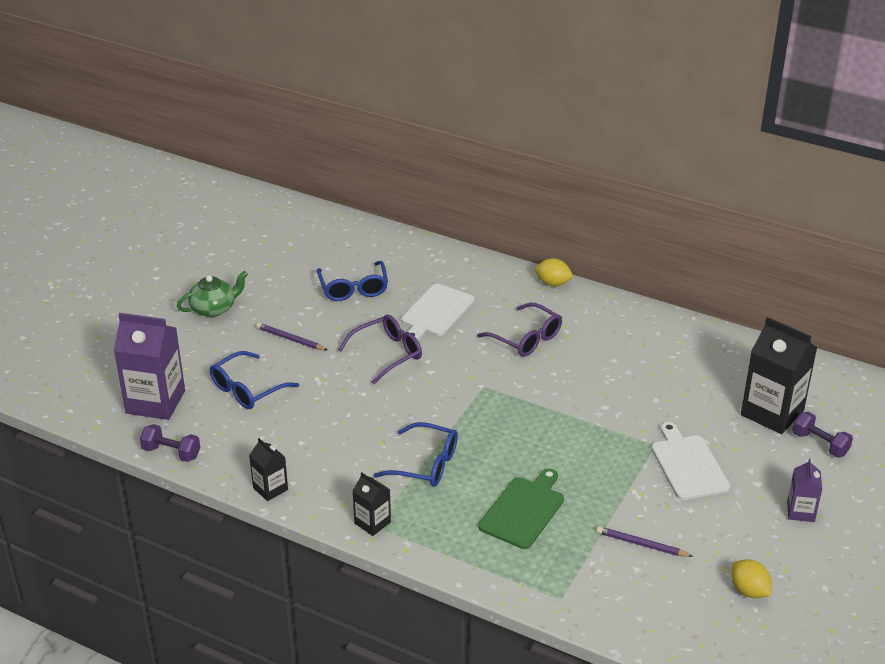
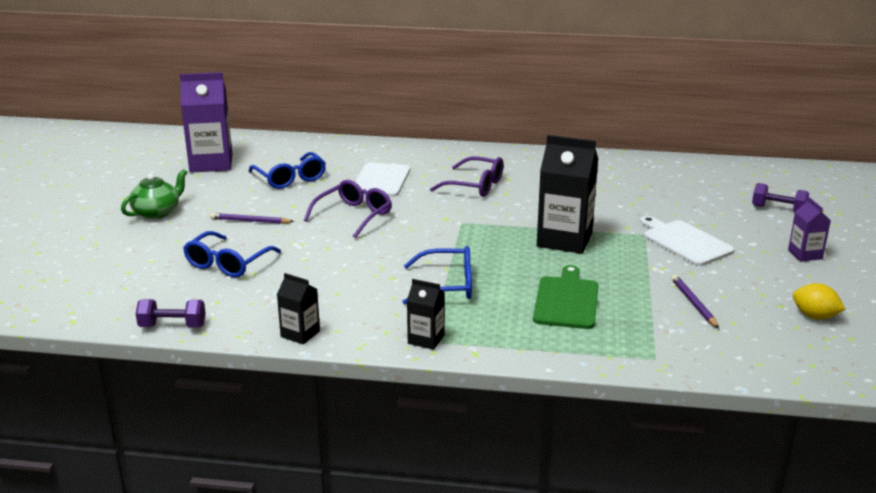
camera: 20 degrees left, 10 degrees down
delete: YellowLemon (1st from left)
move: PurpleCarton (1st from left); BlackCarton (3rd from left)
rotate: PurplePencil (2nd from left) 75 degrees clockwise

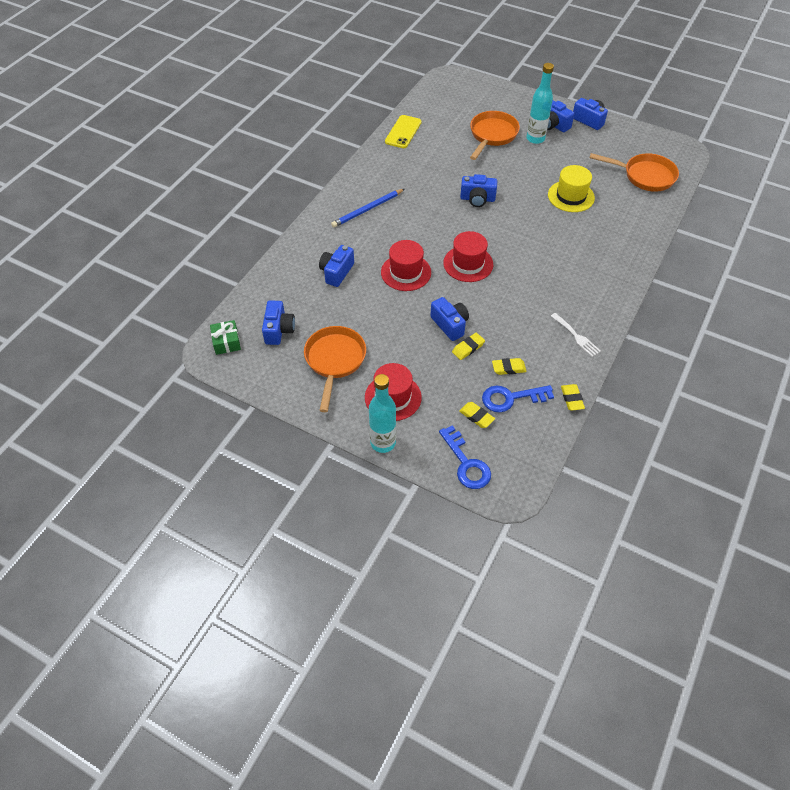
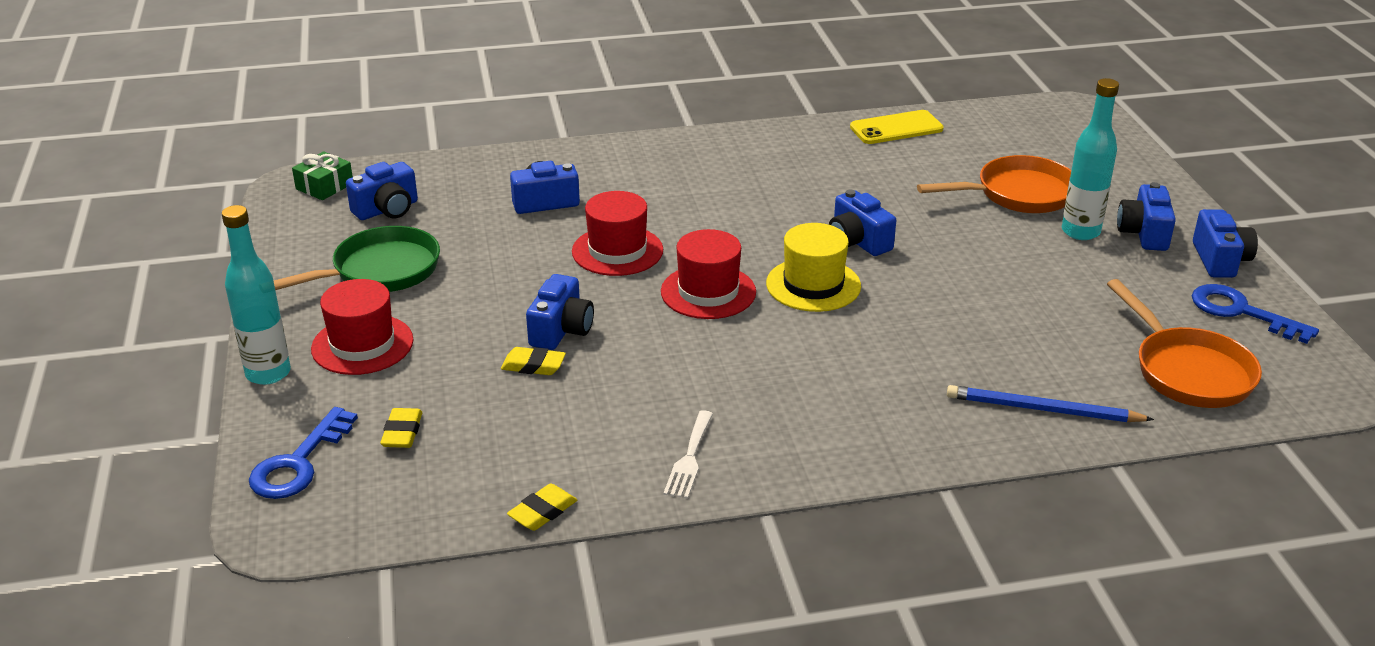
camera: 50 degrees right, 20 degrees down
delete: YellowEraser (3rd from left)
move: YellowHat; BluePencil; BlueKey (2nd from left)
recolor: OrangePan (1st from left) to GreenPan

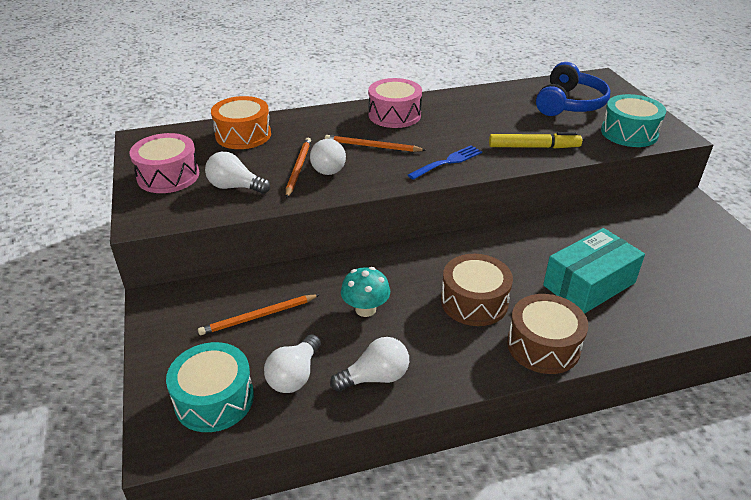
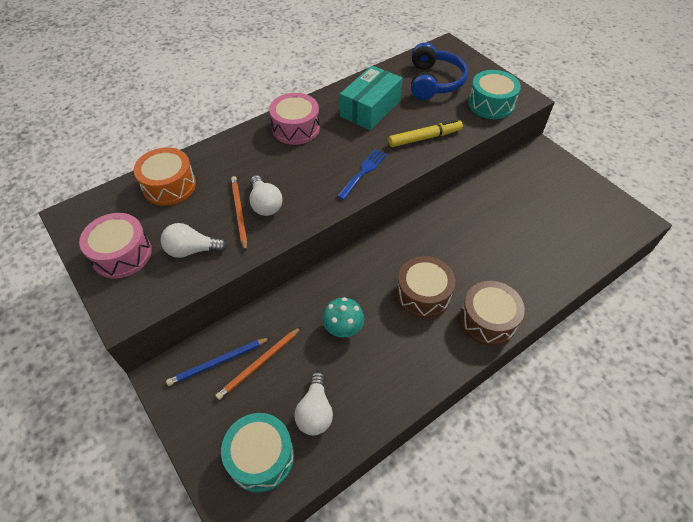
camera: 20 degrees left, 15 degrees up
delete: OrangePencil (3rd from left); WhiteLightBulb (4th from left)
insert: BluePencil
move: TurquoiseBox

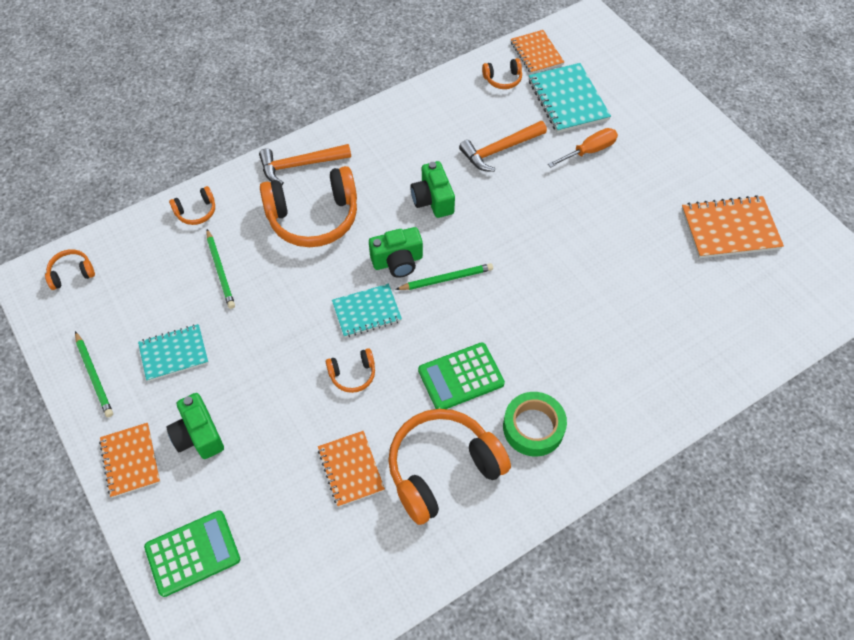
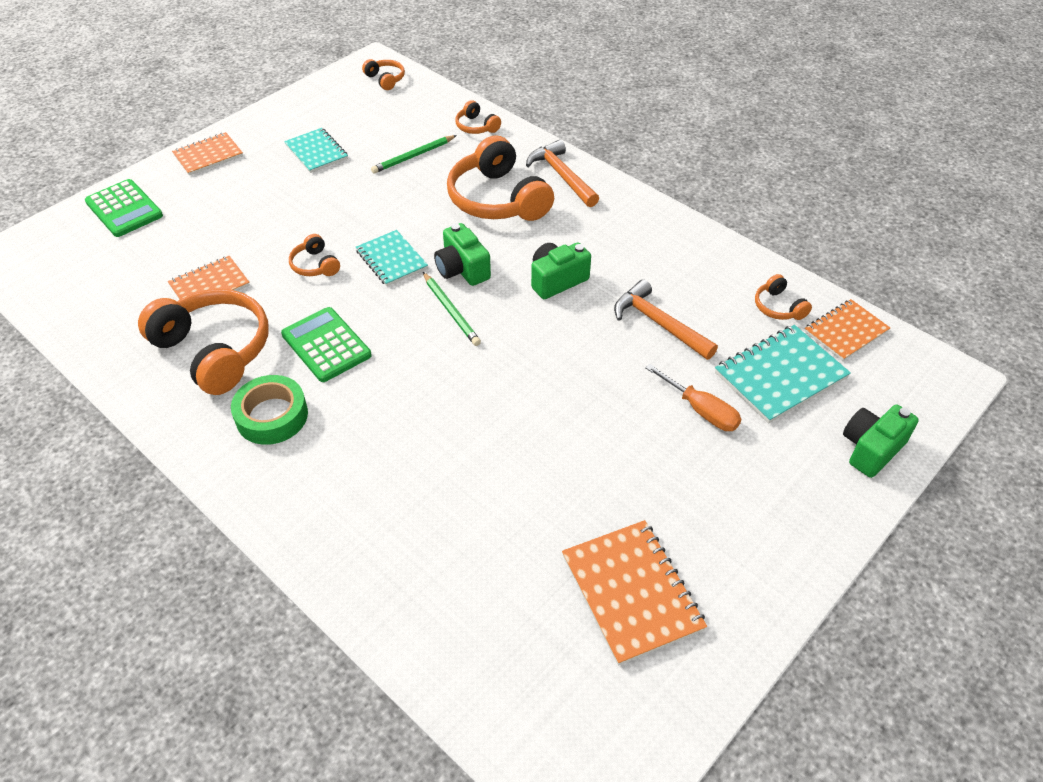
camera: 75 degrees right, 10 degrees down
delete: GreenPencil (1st from left)
move: GreenCamera (1st from left in the first image) to GreenCamera (3rd from left)

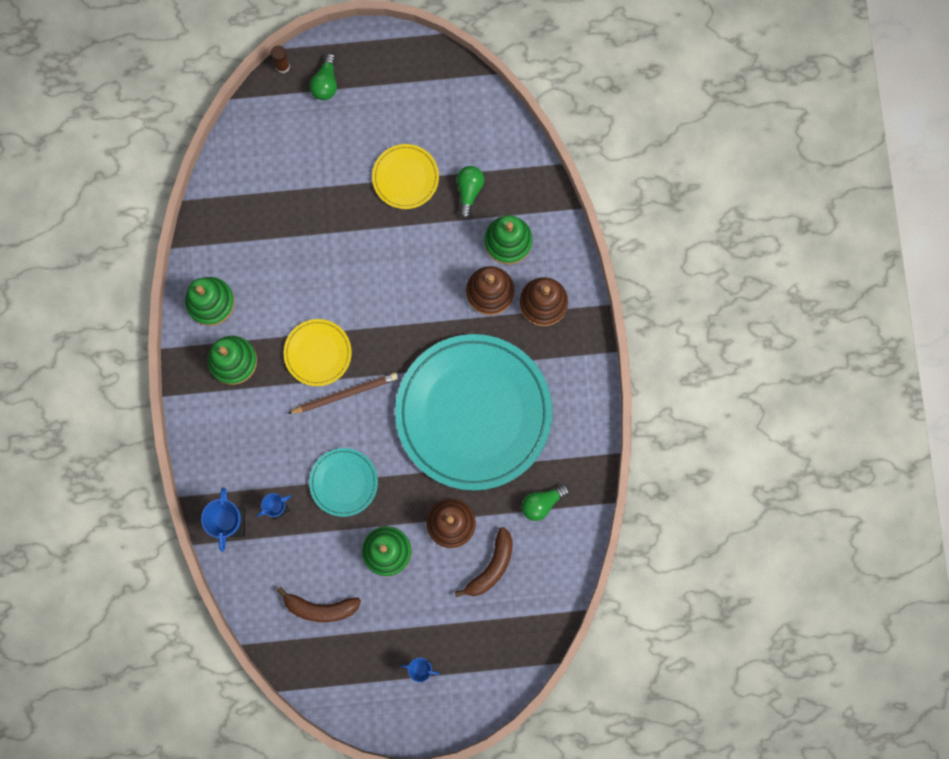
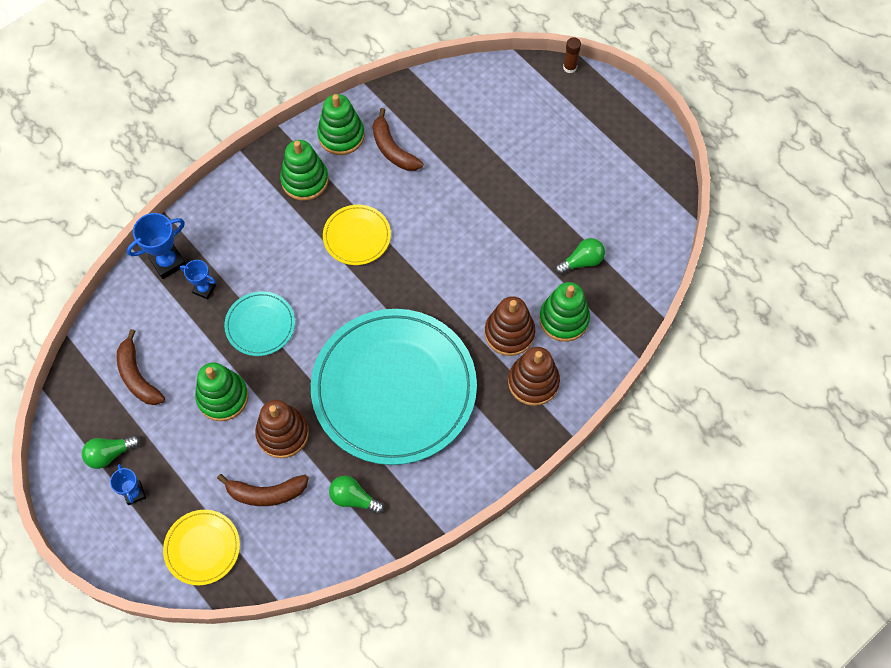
camera: 55 degrees right, 15 degrees down
delete: BrownPencil
insert: BrownBanana (3rd from left)
move: GreenLightBulb (1st from left); YellowPlate (2nd from left in the first image) to YellowPlate (1st from left)

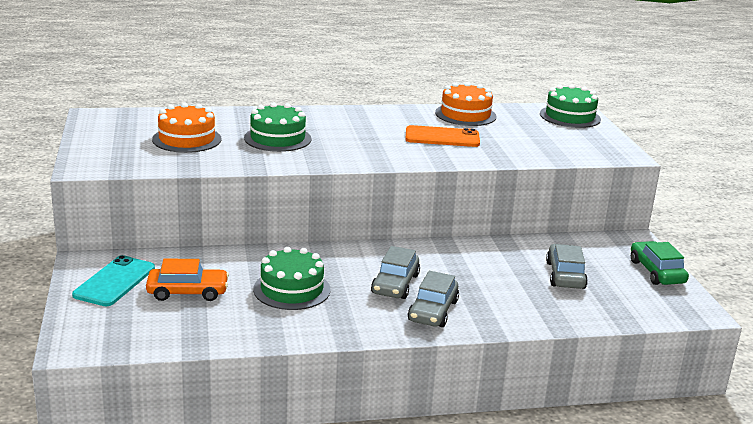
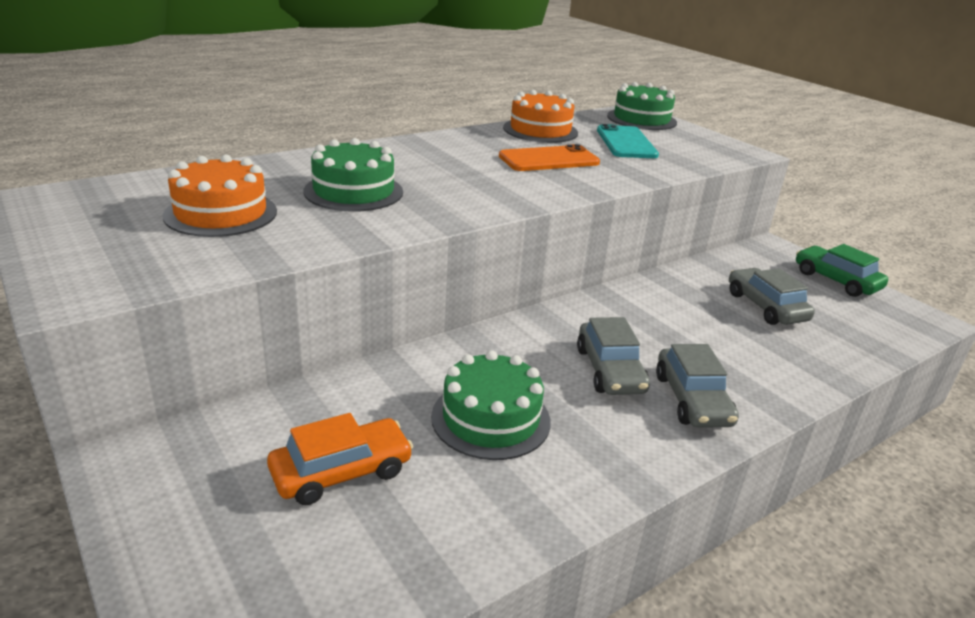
camera: 25 degrees left, 5 degrees up
move: TurquoisePhone

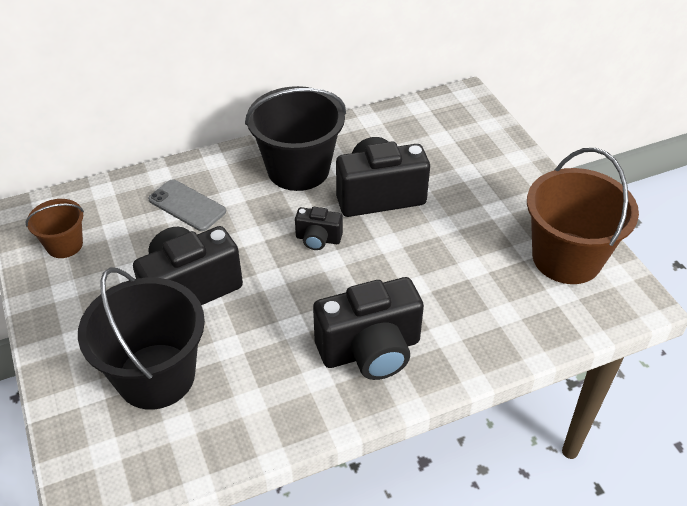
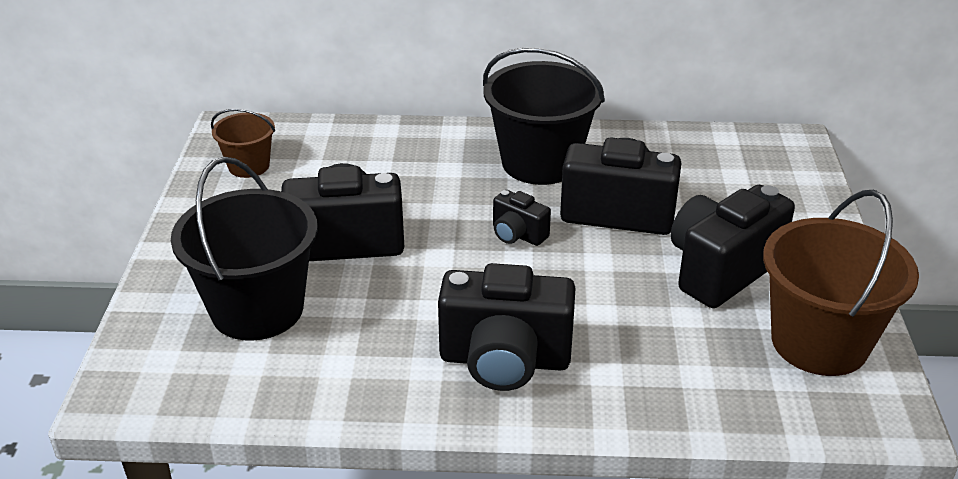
camera: 25 degrees right, 10 degrees down
delete: GreyPhone
insert: BlackCamera (5th from left)

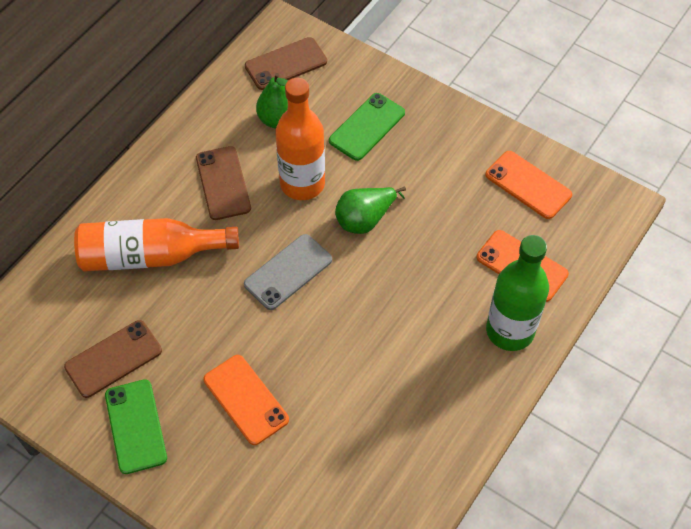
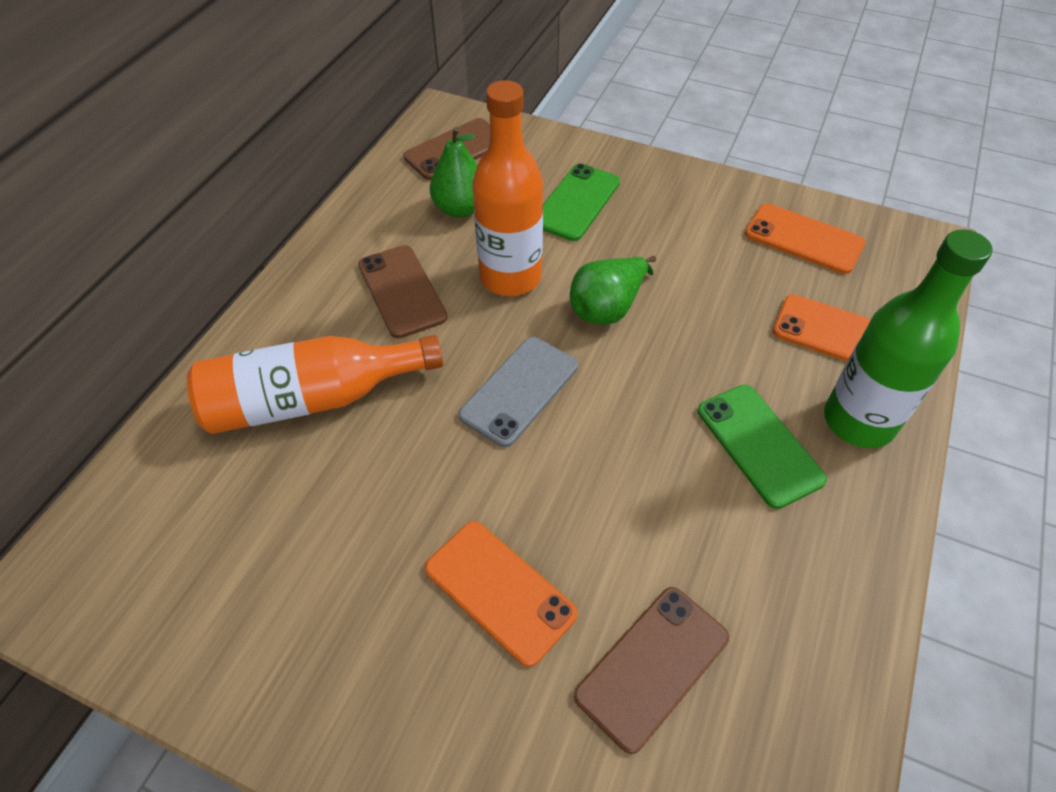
camera: 10 degrees left, 5 degrees down
move: BrownPhone (1st from left in the first image) to BrownPhone (3rd from left); GreenPhone (1st from left in the first image) to GreenPhone (2nd from left)

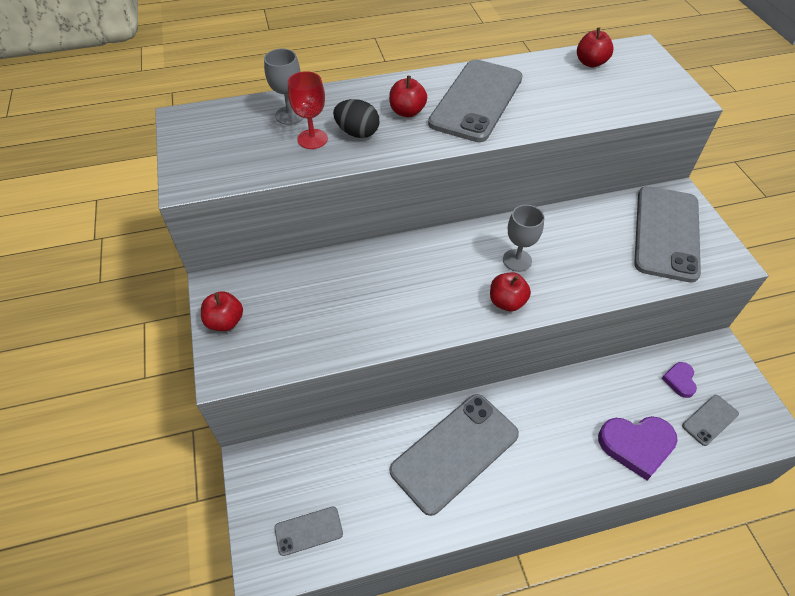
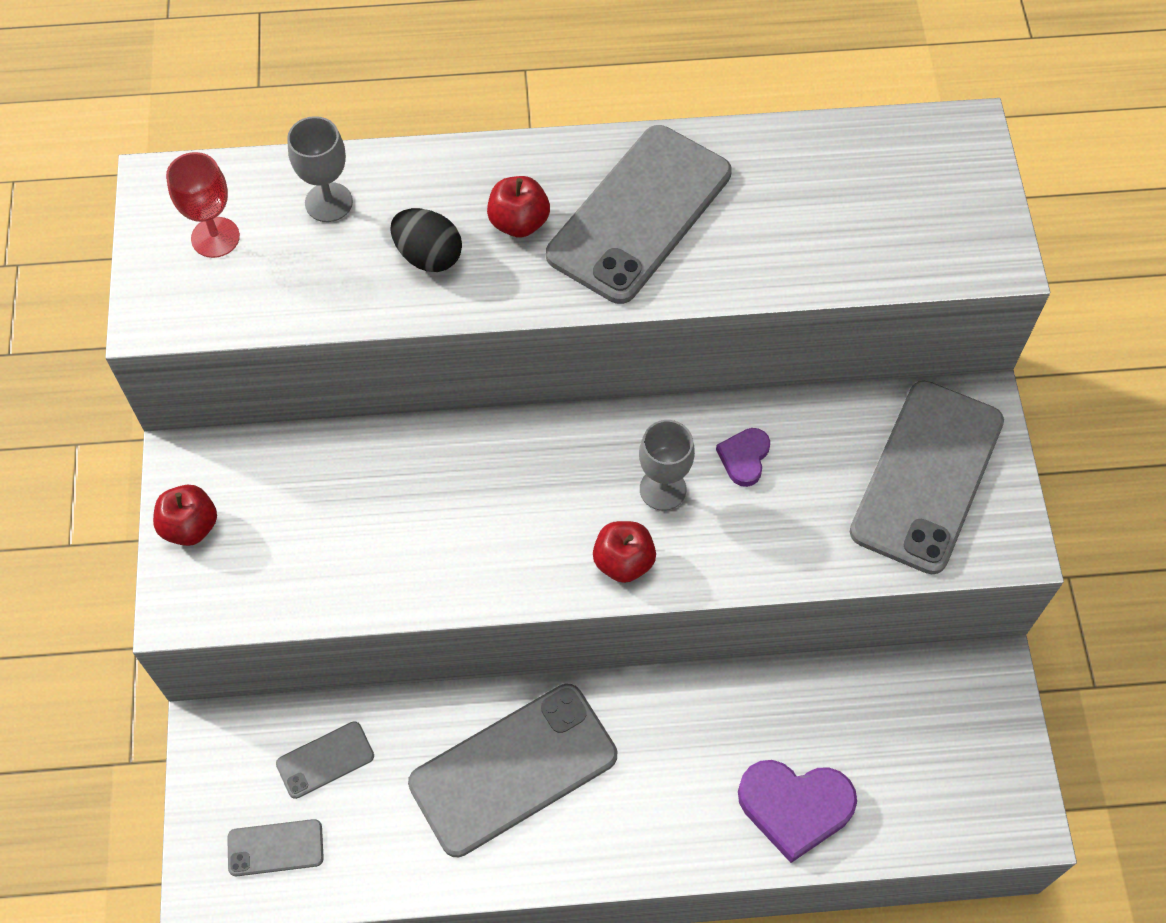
camera: 10 degrees right, 10 degrees up
delete: RedApple (4th from left)
move: RedGoblet; GreyPhone (5th from left in the first image) to GreyPhone (2nd from left); PurpleHeart (2nd from left in the first image) to PurpleHeart (1st from left)

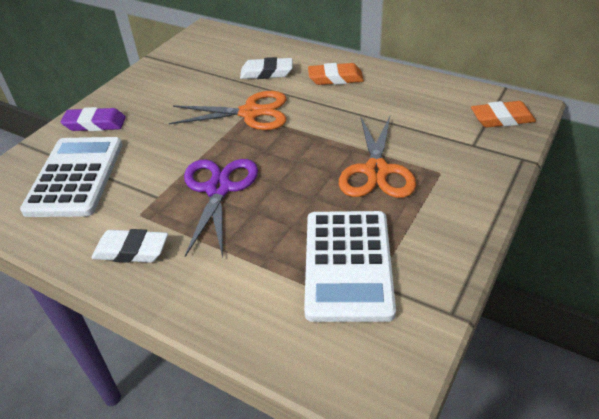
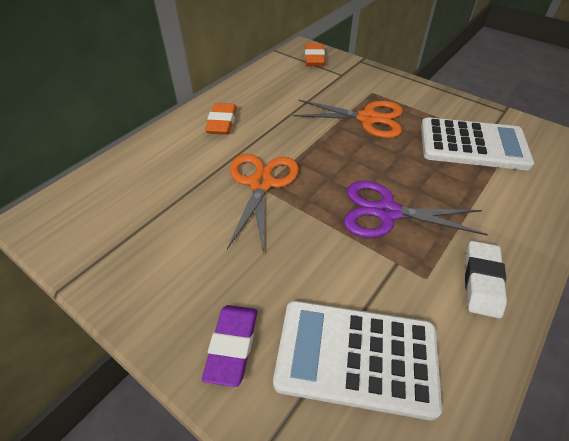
camera: 85 degrees left, 5 degrees up
delete: WhiteEraser (2nd from left)

